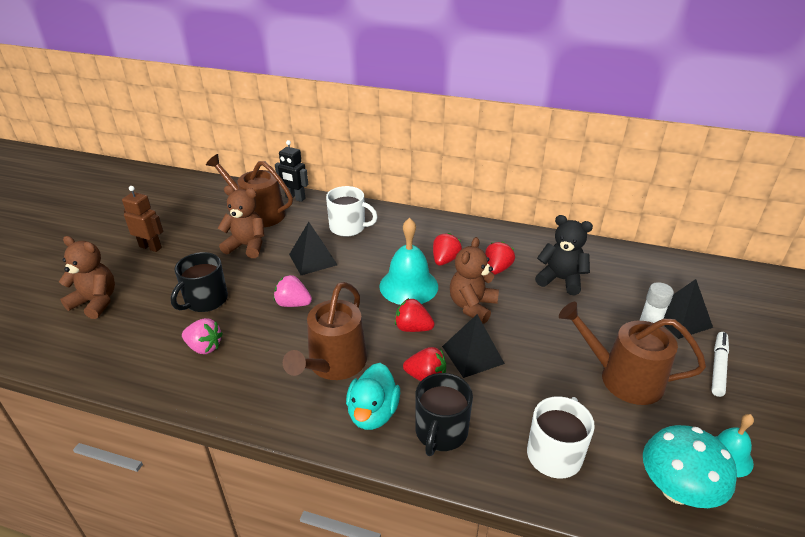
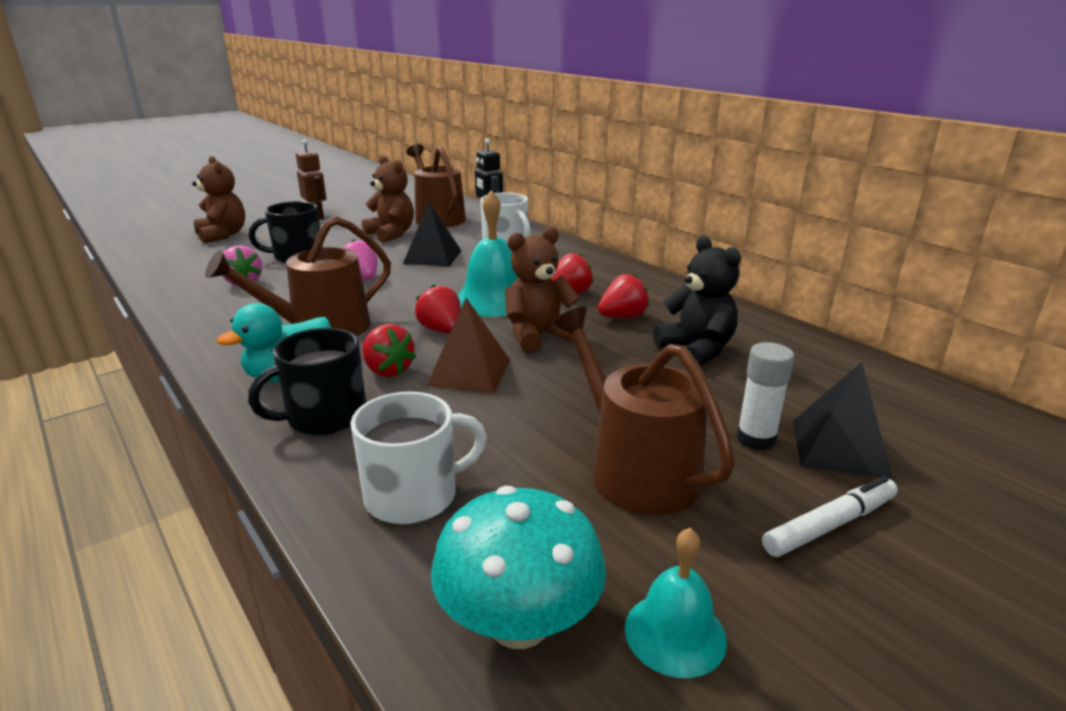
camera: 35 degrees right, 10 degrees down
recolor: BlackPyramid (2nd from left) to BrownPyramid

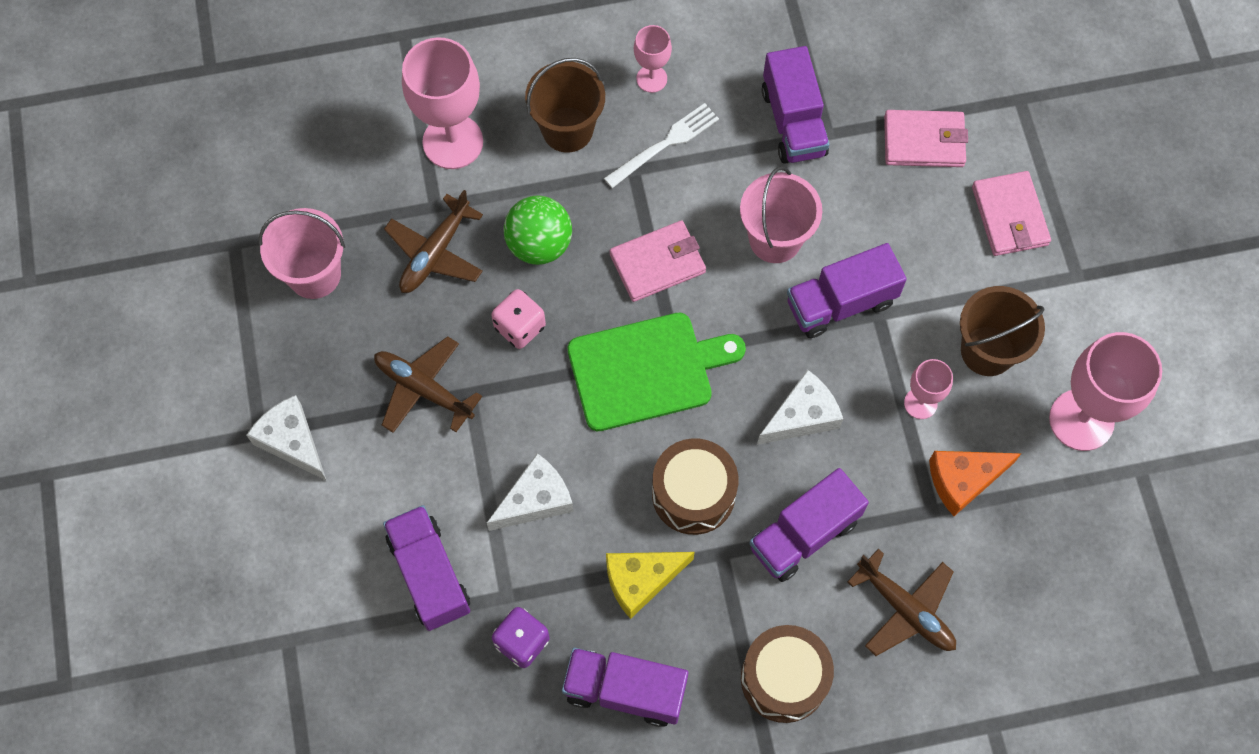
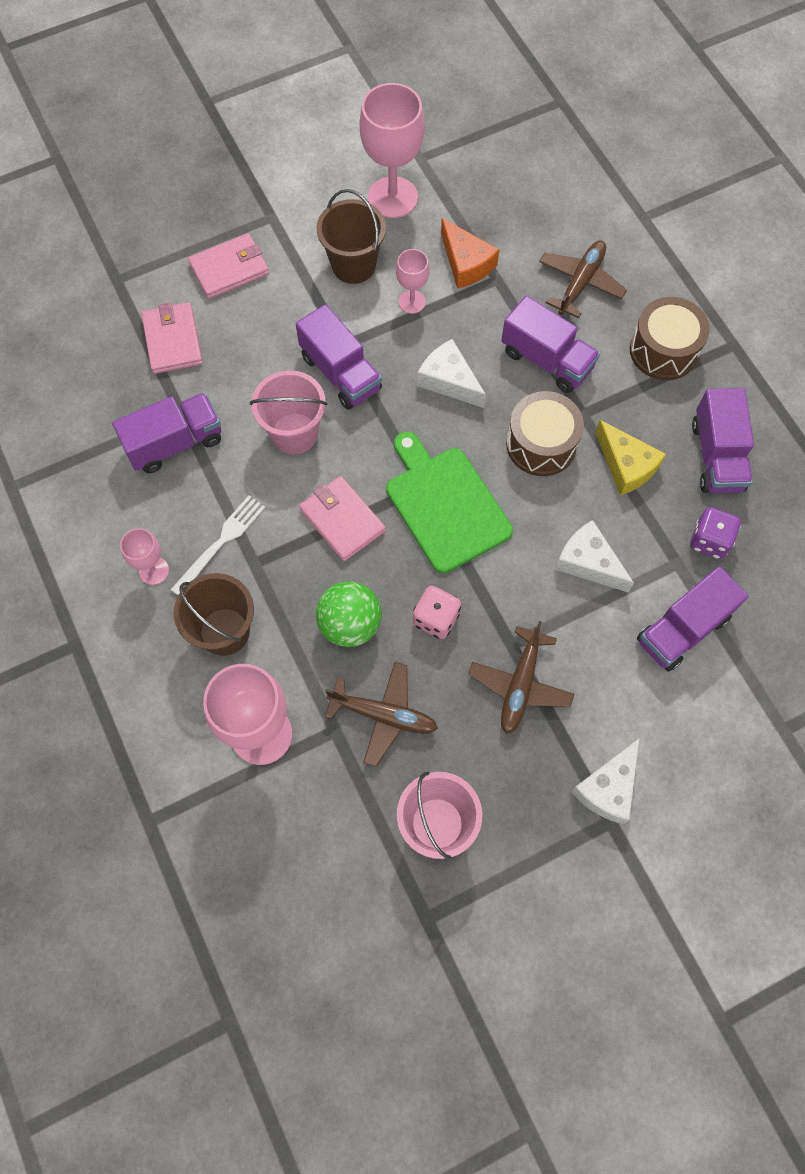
camera: 105 degrees left, 0 degrees up
rotate: WhiteFork 90 degrees clockwise

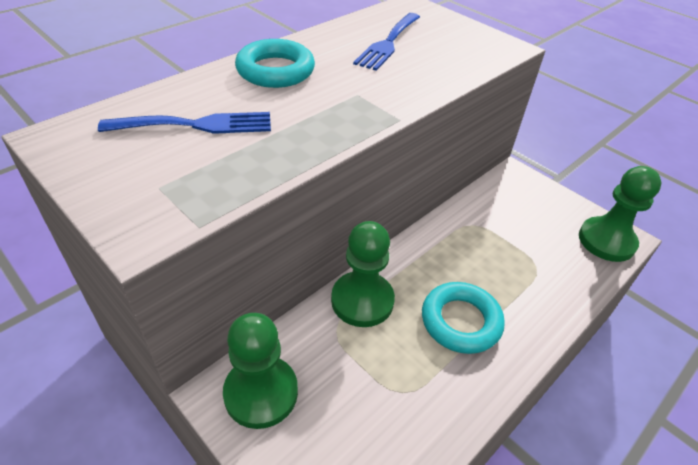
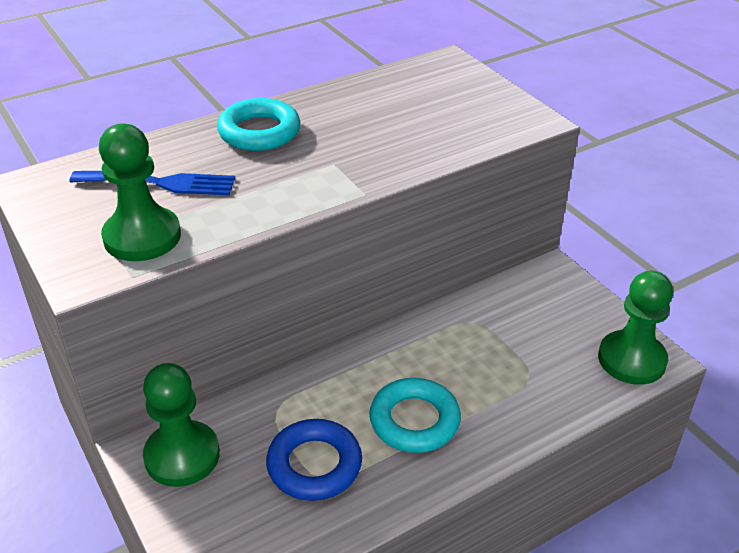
camera: 15 degrees right, 5 degrees down
delete: BlueFork (2nd from left)
insert: BlueRing
move: GreenPawn (2nd from left in the first image) to GreenPawn (1st from left)

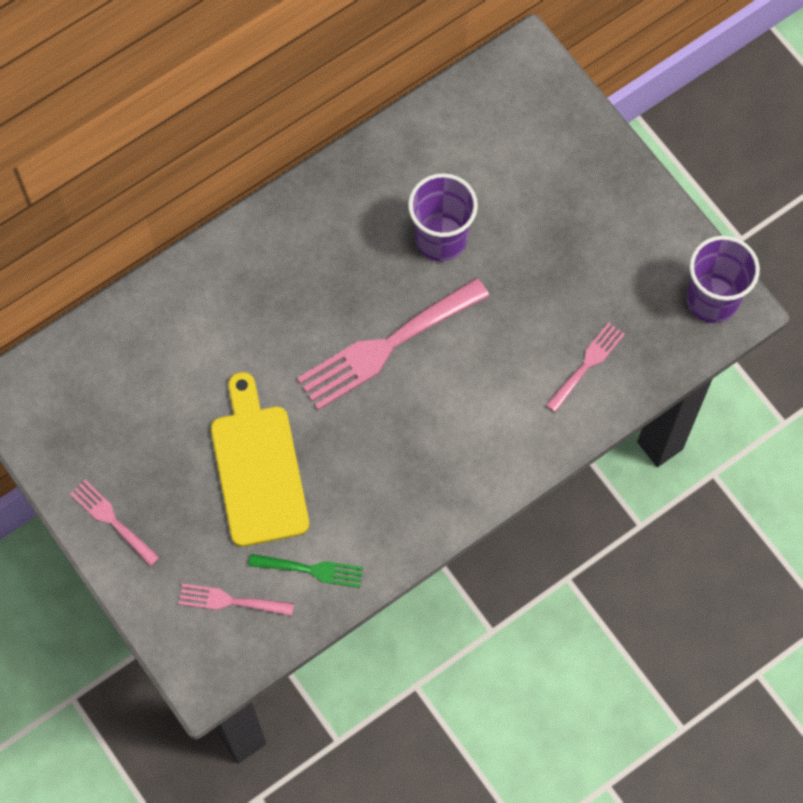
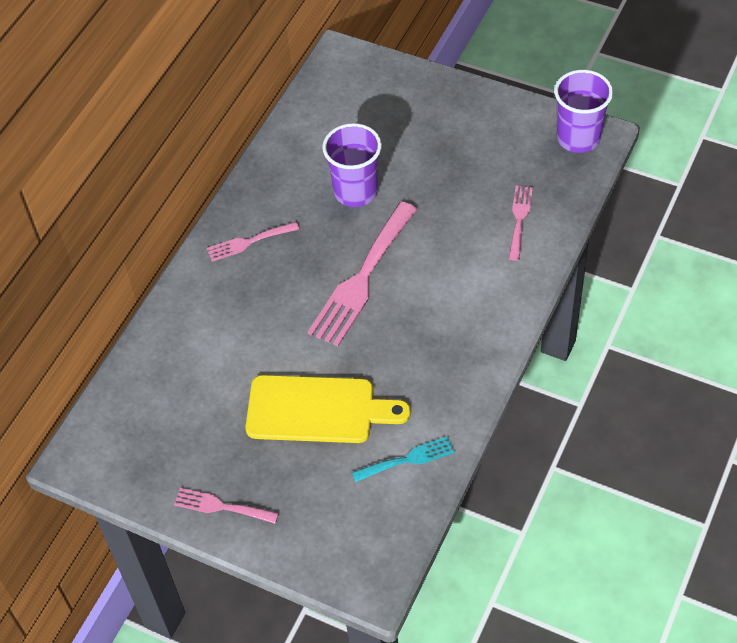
camera: 25 degrees left, 15 degrees down
move: PinkFork (2nd from left)
recolor: GreenFork to TurquoiseFork
rotate: YellowCuttingBoard 135 degrees clockwise

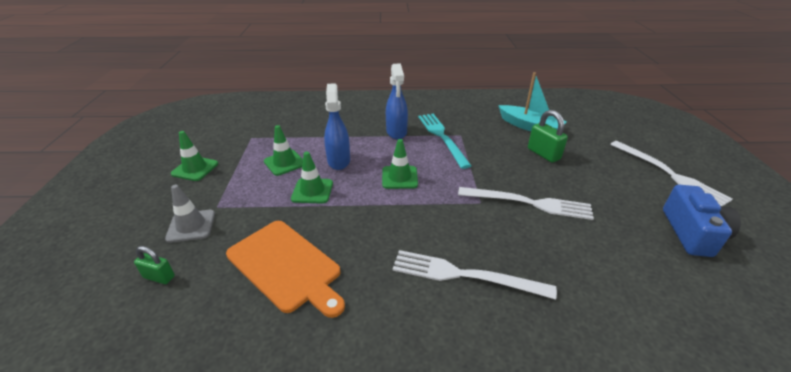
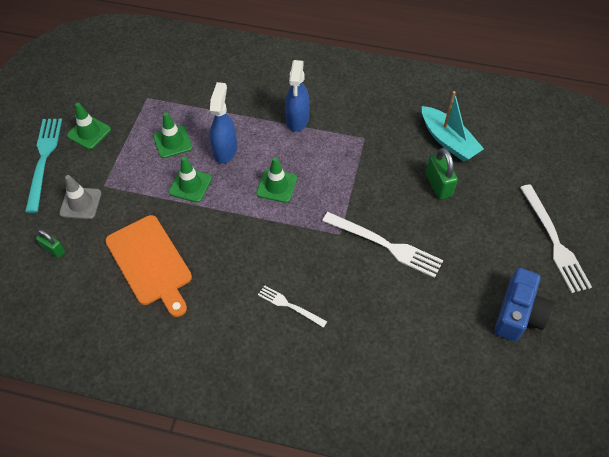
camera: 15 degrees right, 20 degrees up
move: TurquoiseFork
resize: WhiteFork (1st from left) x0.56

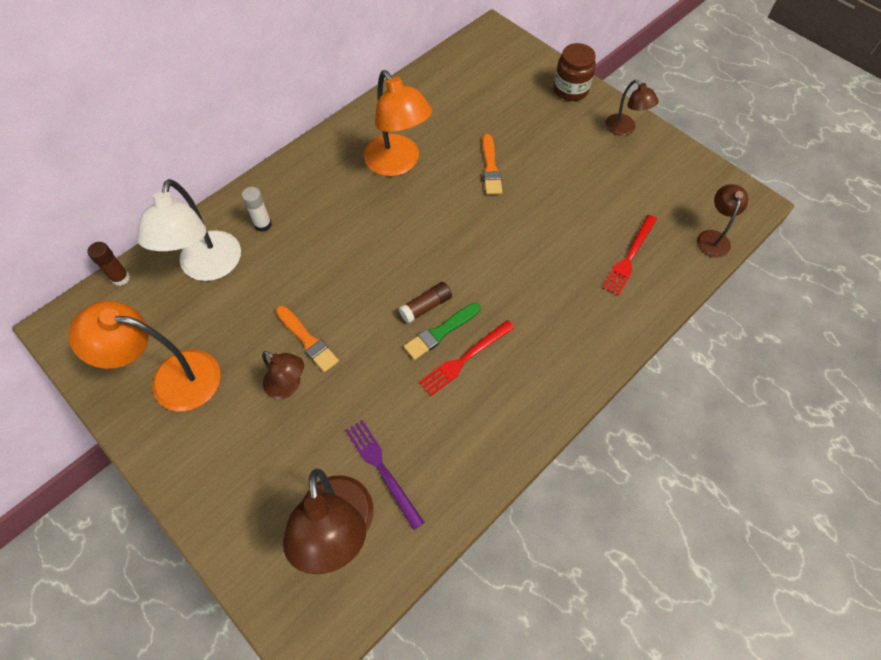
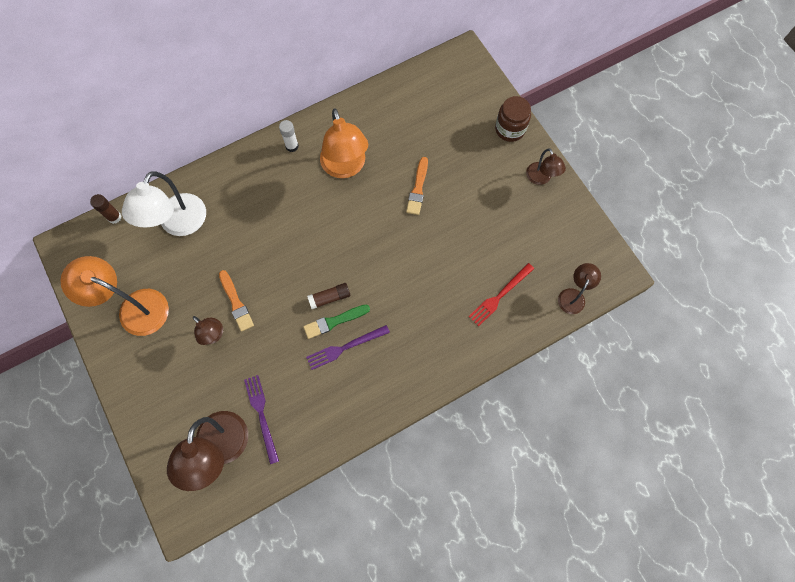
camera: 15 degrees right, 10 degrees up
move: WhiteGlueStick
recolor: RedFork (1st from left) to PurpleFork (2nd from left)

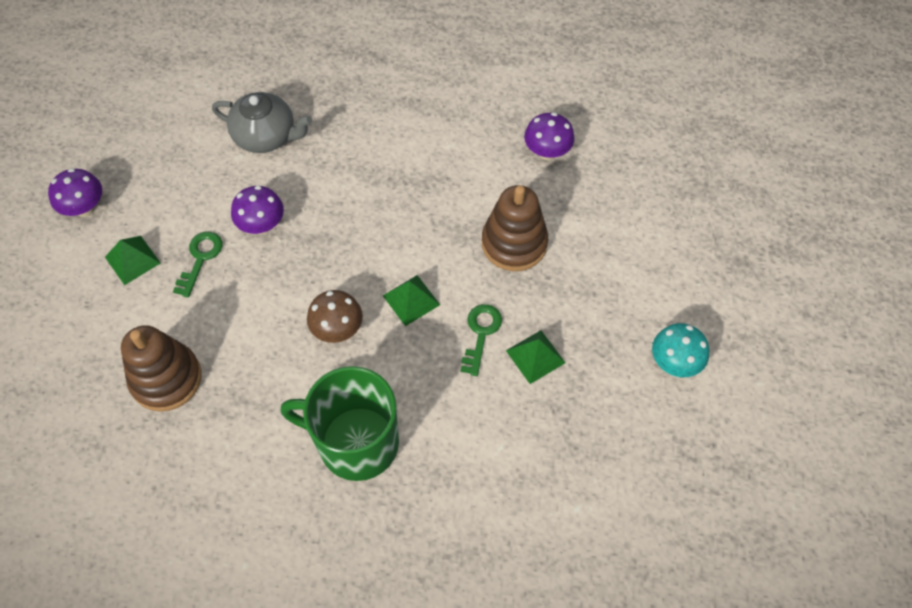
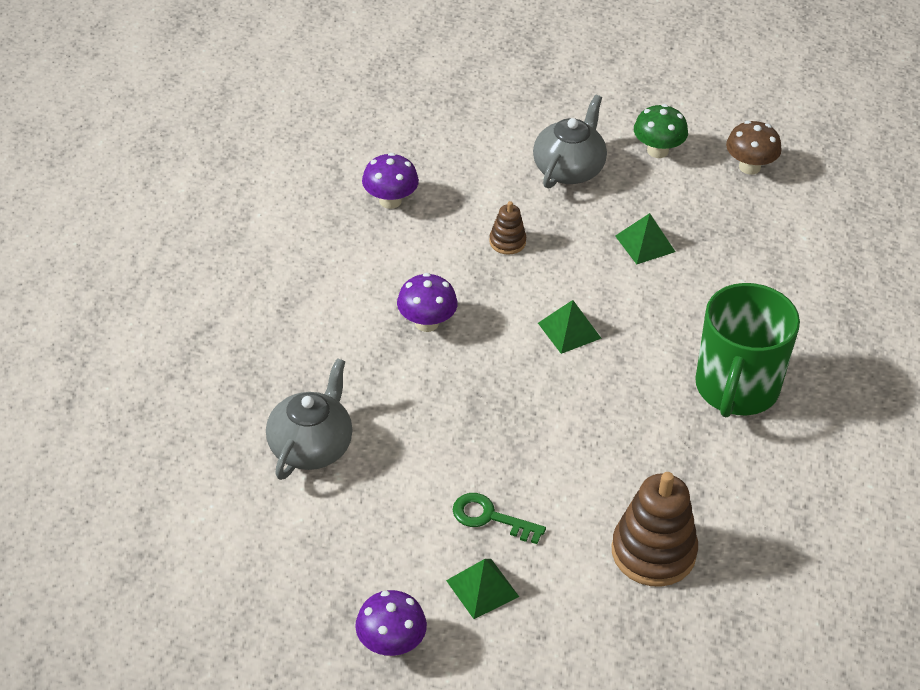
camera: 85 degrees left, 15 degrees down
delete: GreenKey (2nd from left)
insert: GreyTeapot (2nd from left)
move: PurpleMushroom (2nd from left in the first image) to PurpleMushroom (3rd from left); BrownMushroom
recolor: TurquoiseMushroom to GreenMushroom
resize: BrownStackingToy (2nd from left in the first image) x0.51

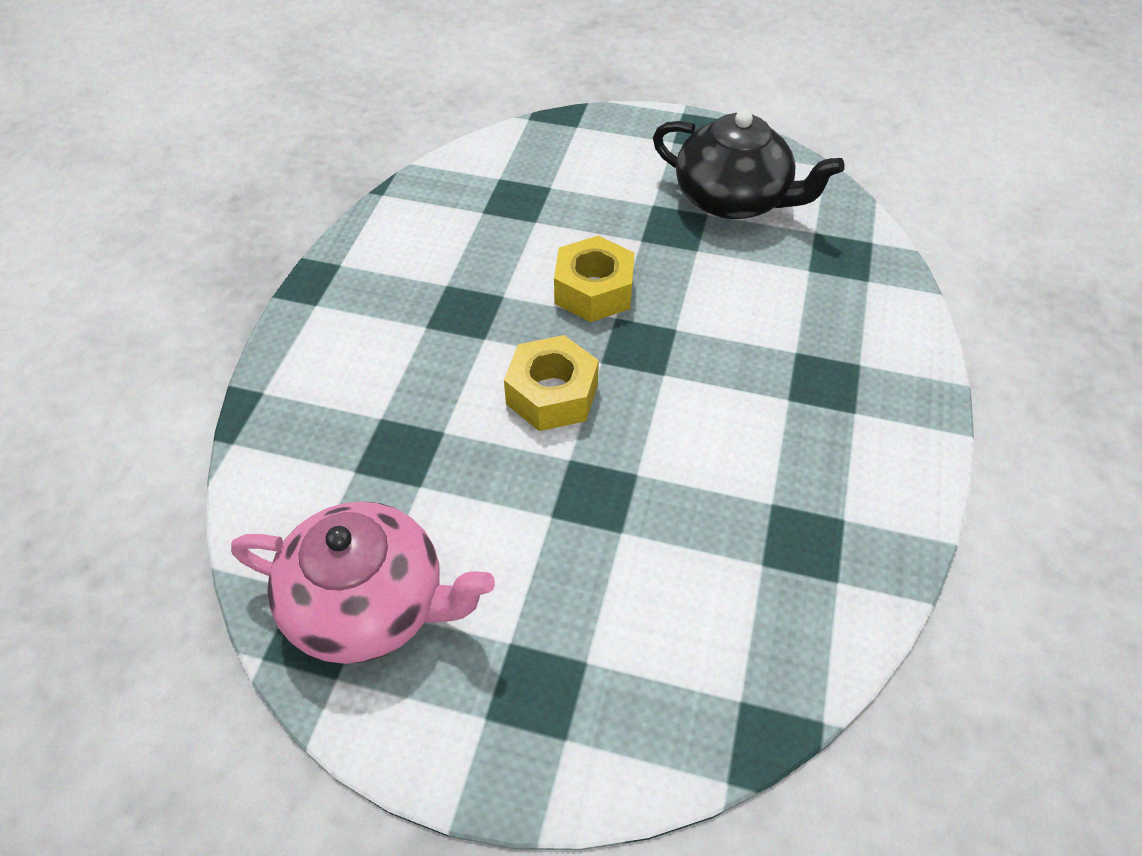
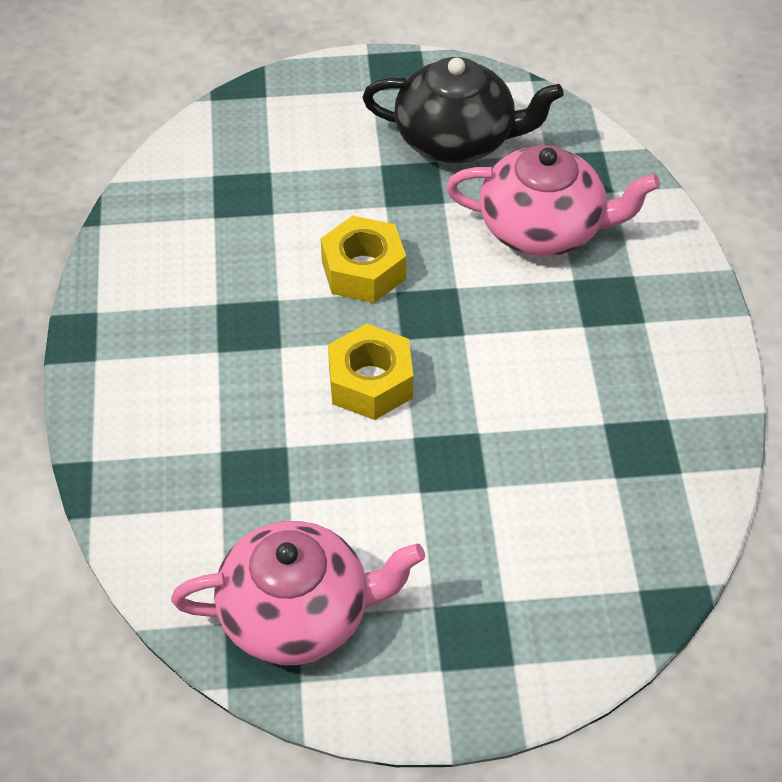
camera: 20 degrees left, 0 degrees up
insert: PinkTeapot (2nd from left)

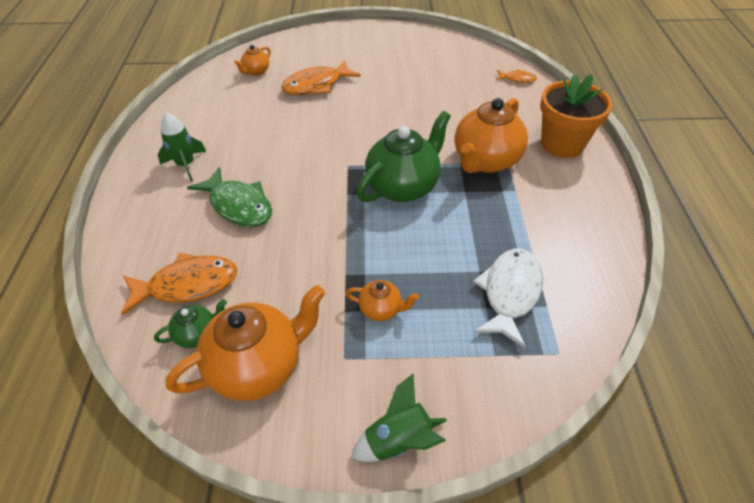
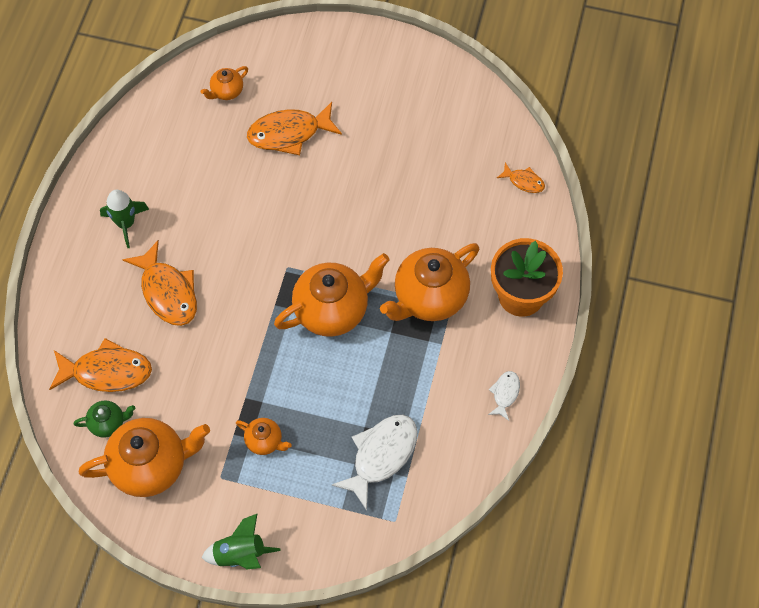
camera: 15 degrees right, 15 degrees up
insert: WhiteFish (2nd from left)
recolor: GreenFish to OrangeFish (2nd from left); GreenTeapot (2nd from left) to OrangeTeapot (4th from left)

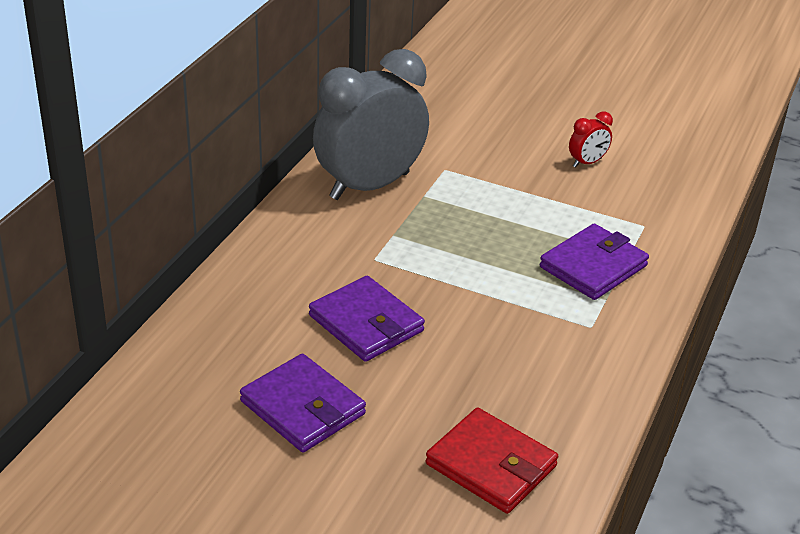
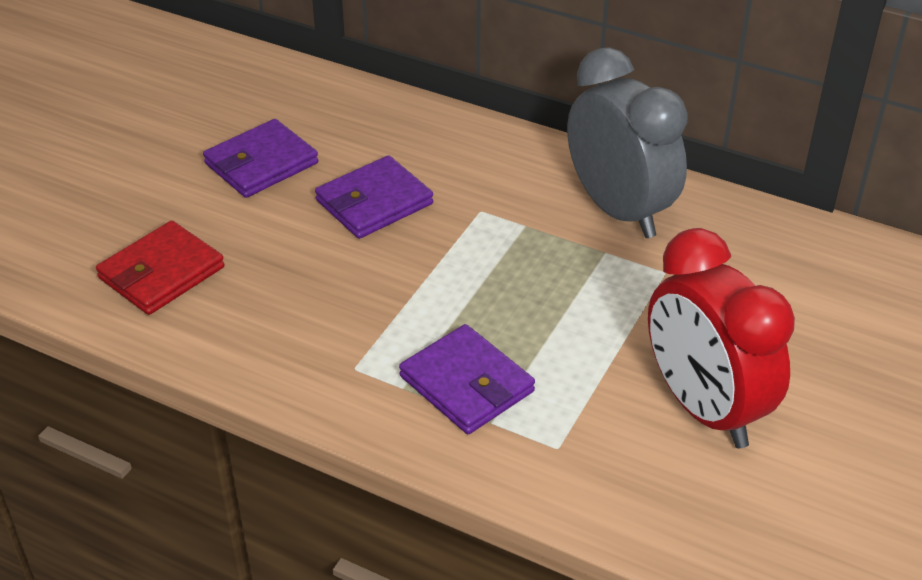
camera: 95 degrees right, 5 degrees up
resize: RedClock x2.50

